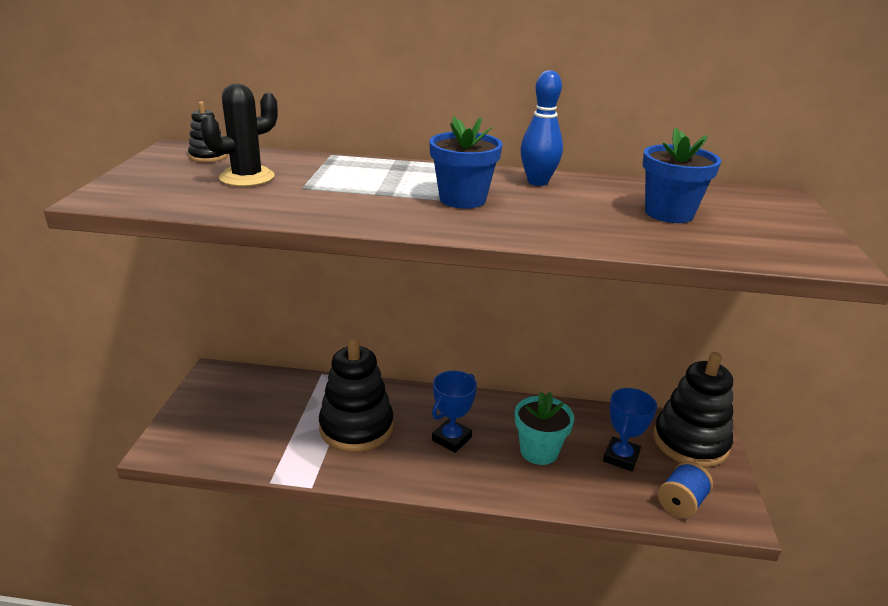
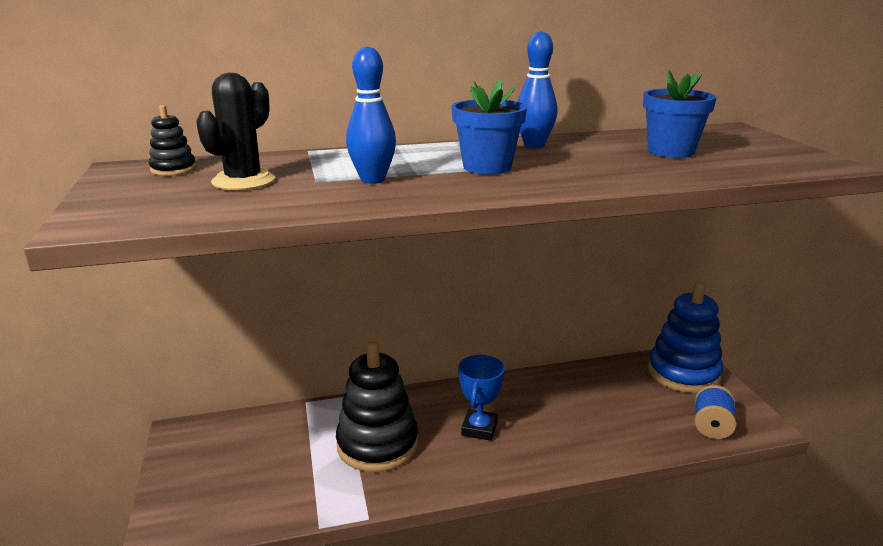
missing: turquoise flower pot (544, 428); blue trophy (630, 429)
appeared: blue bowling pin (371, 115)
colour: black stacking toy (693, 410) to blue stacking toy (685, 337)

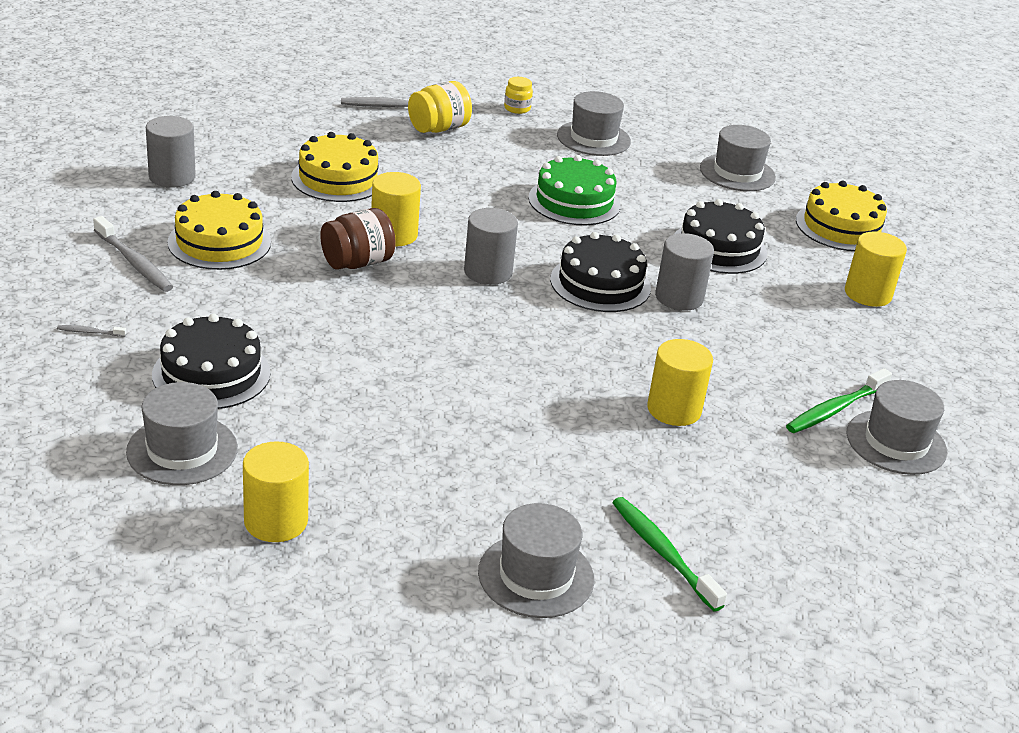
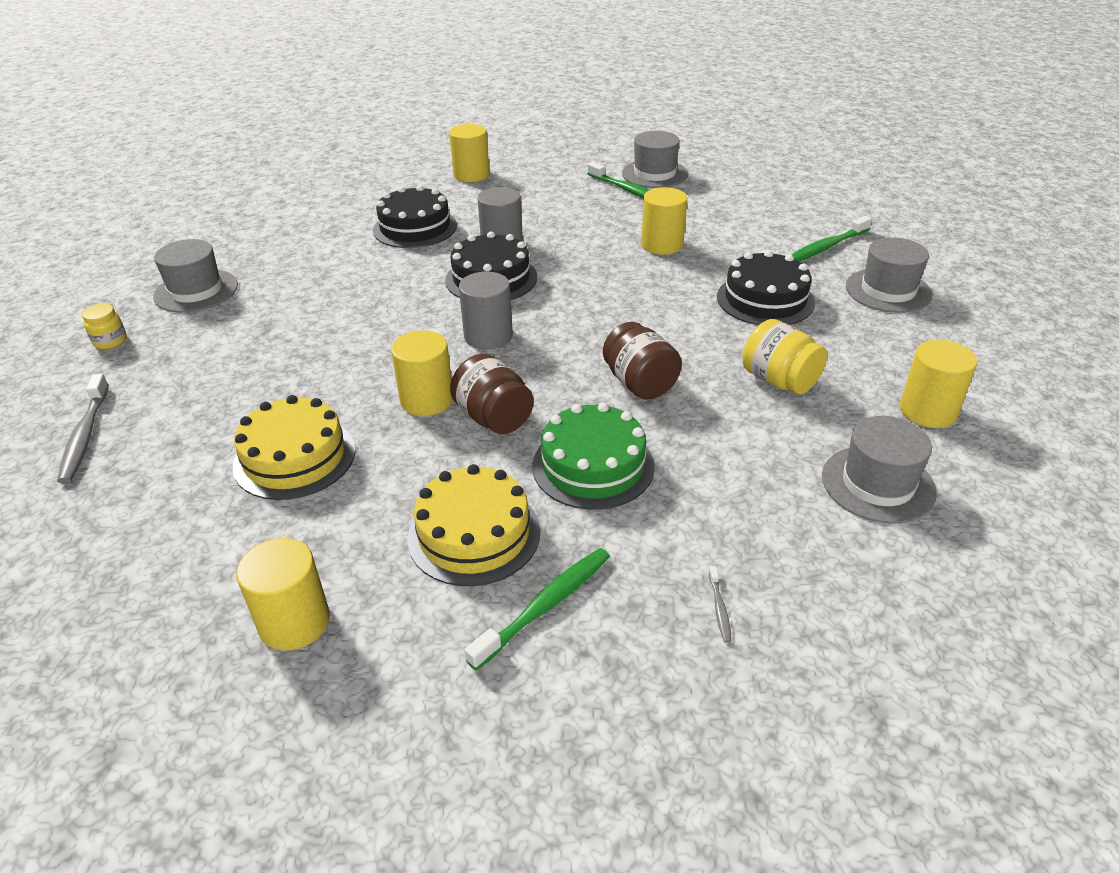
missing: grey hat (738, 158); yellow cake (842, 216)
appeared: brown jar (642, 360)
relocated: green cake (574, 190) to (593, 456); black cake (211, 361) to (766, 287); yellow jar (440, 107) to (784, 356)
colour: grey cylinder (171, 152) to yellow cylinder (283, 594); grey toothbrush (133, 254) to green toothbrush (537, 609)

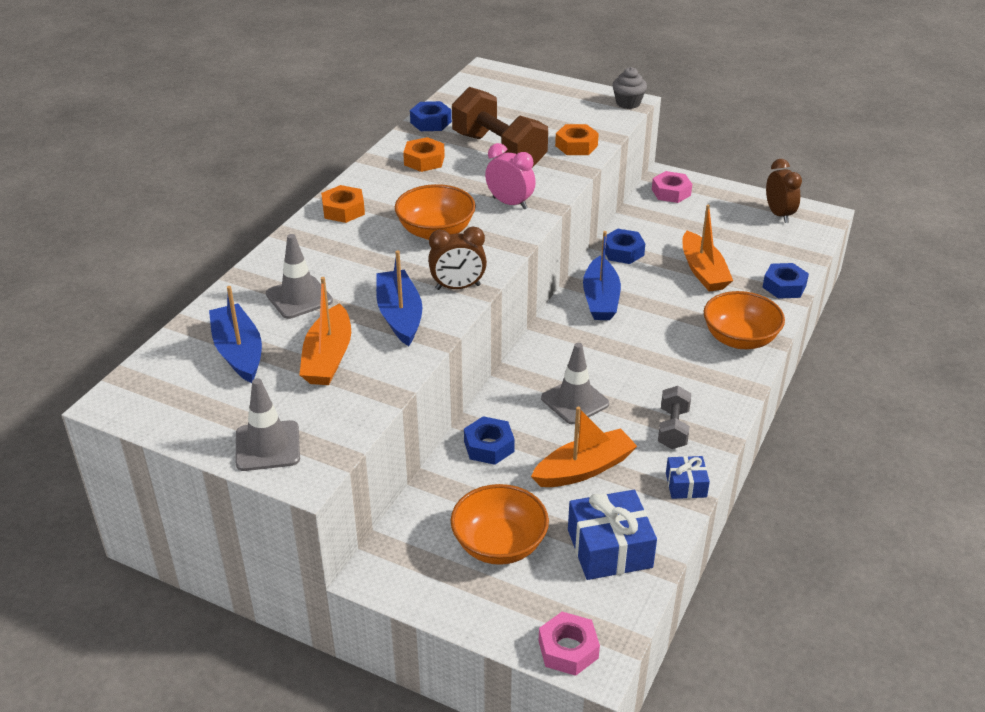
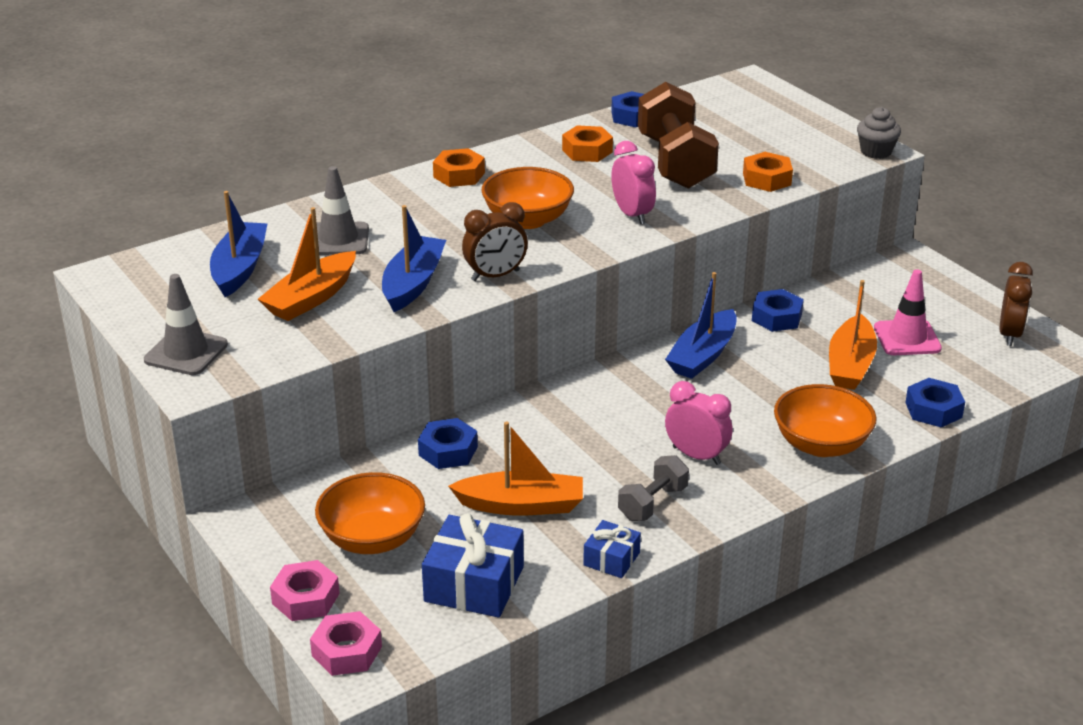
missing: grey traffic cone (575, 383)
appeared: pink clock (699, 423); pink traffic cone (908, 312)
relocated: pink nut (672, 187) to (305, 590)
spun: brown clock (457, 258) = (495, 241) 45 degrees counterclockwise

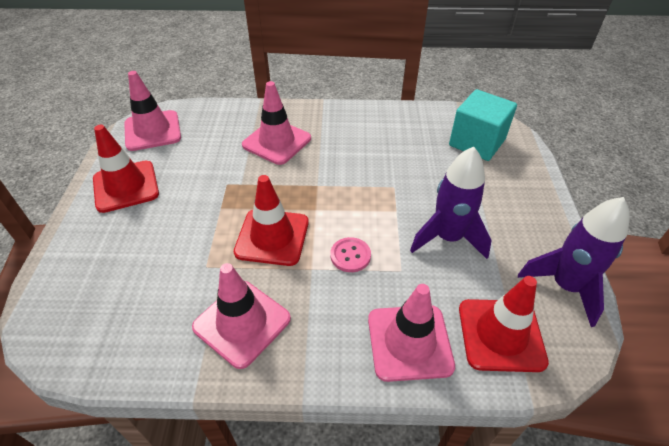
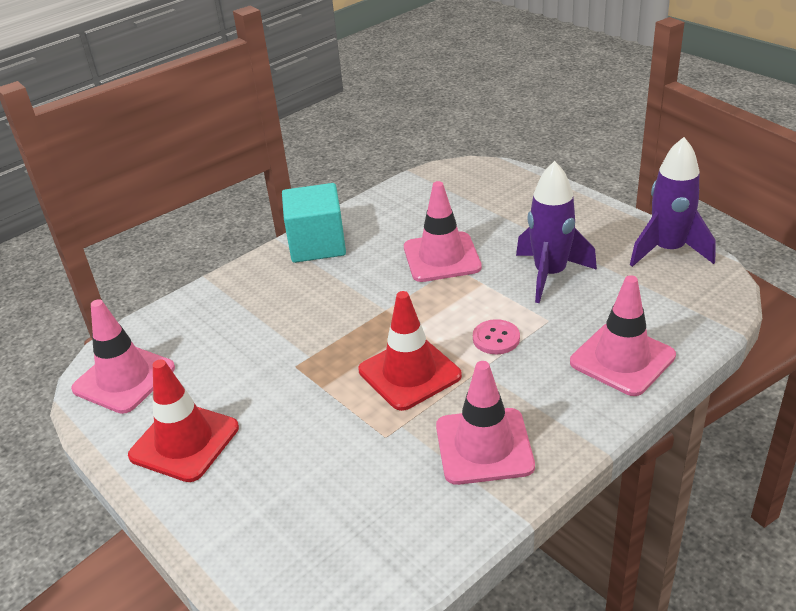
missing: red traffic cone (504, 324)
relocated: turquoise cube (483, 125) to (314, 223); pink traffic cone (276, 123) to (443, 231)

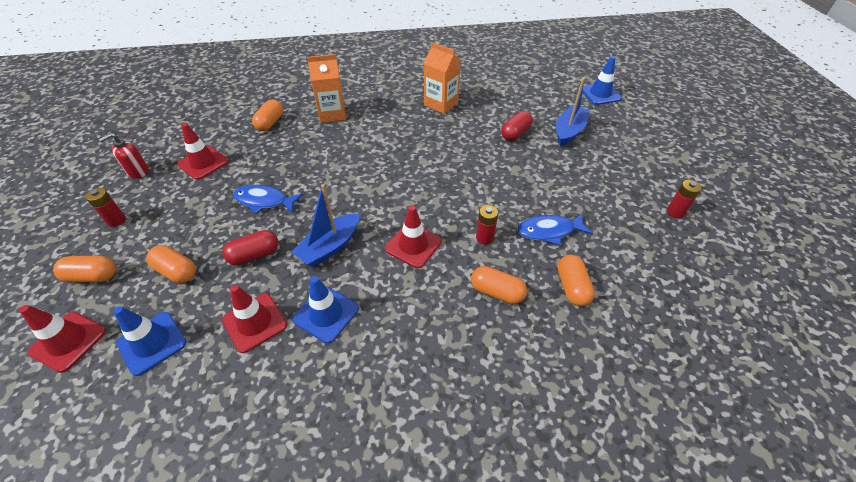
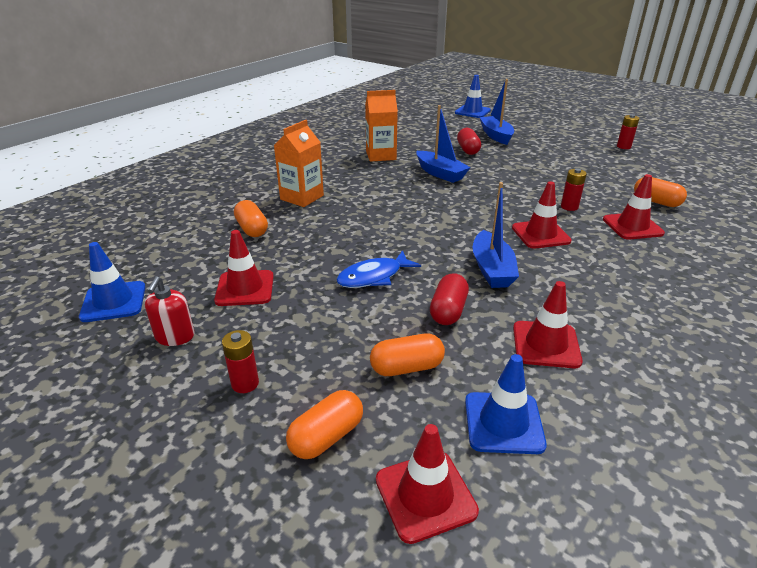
missing: blue fish (555, 229)
appeared: blue boat (443, 144)
relocated: blue traffic cone (325, 309) to (112, 282)
exchanged: orange capsule (499, 285) to red traffic cone (634, 207)

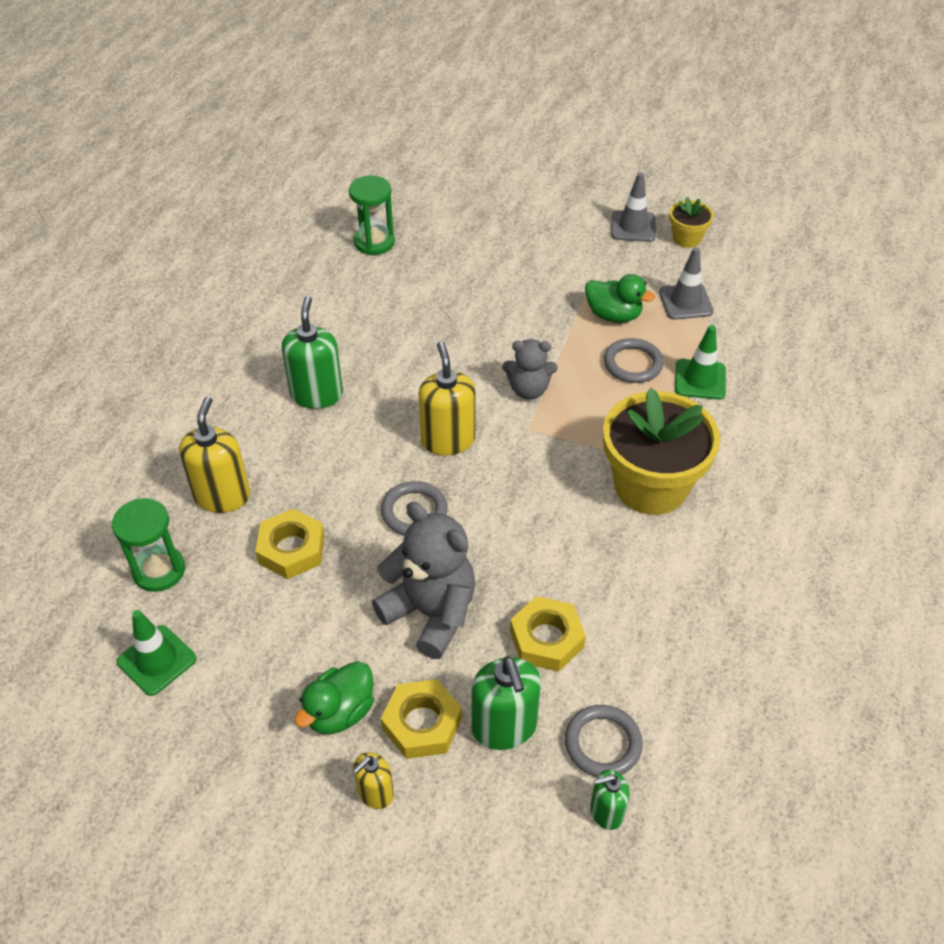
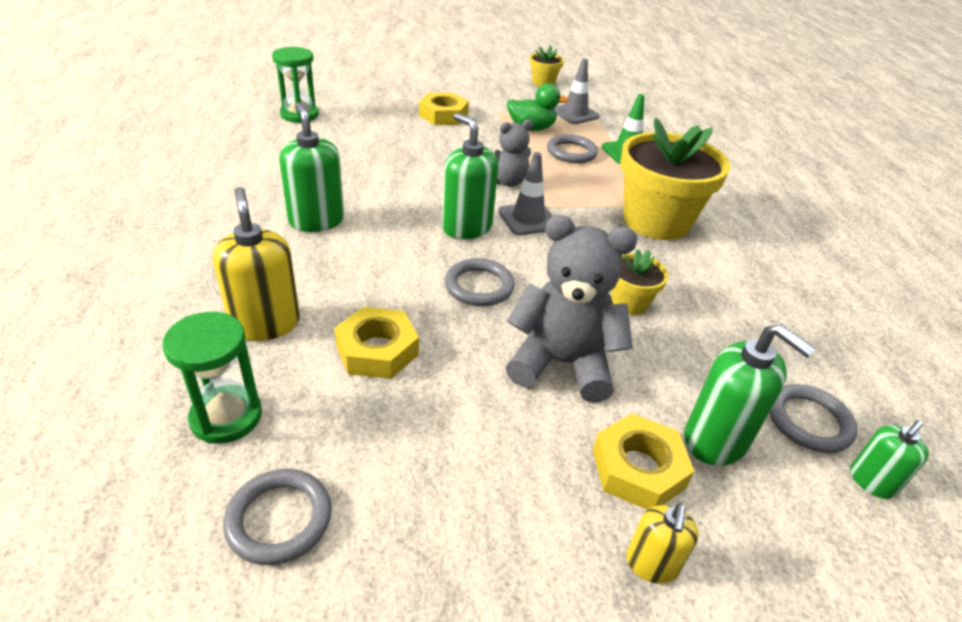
missing: green duck (334, 697)
appeared: yellow flower pot (639, 282)
relocated: yellow nut (548, 634) to (444, 109); grey traffic cone (633, 207) to (525, 193)
exchanged: green traffic cone (156, 653) to grey ring (277, 517)
colour: yellow soap dispenser (447, 398) to green soap dispenser (470, 176)

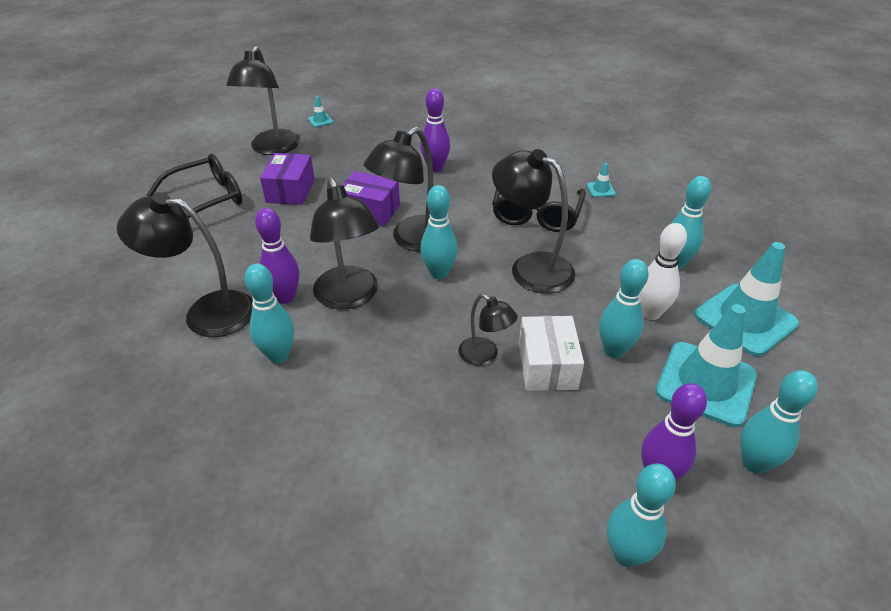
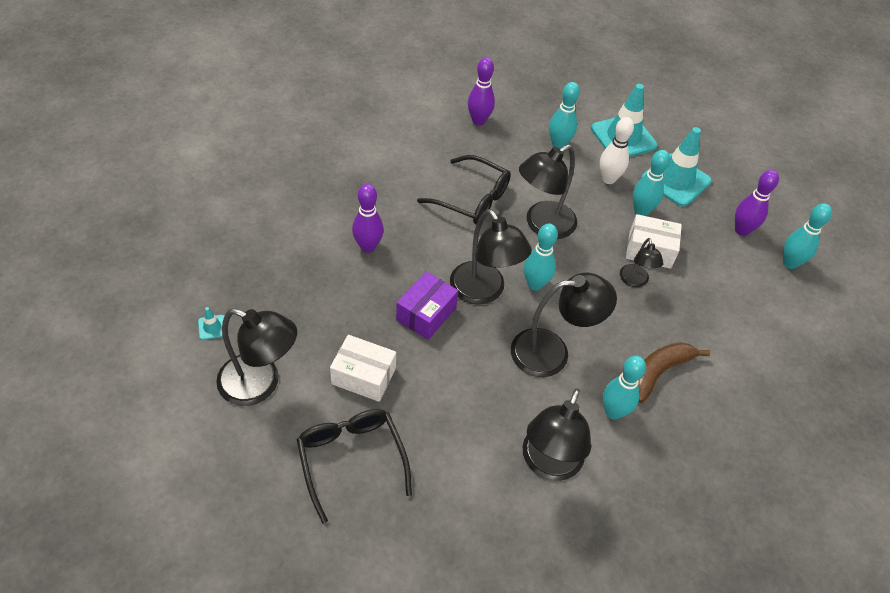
missing: turquoise traffic cone (601, 180); turquoise bowling pin (779, 422)
appeared: brown banana (674, 372)
relocated: purple bowling pin (277, 256) to (481, 91)
colour: purple box (287, 179) to white box (363, 368)
spun: black lamp (488, 330) = (641, 262) 120 degrees clockwise

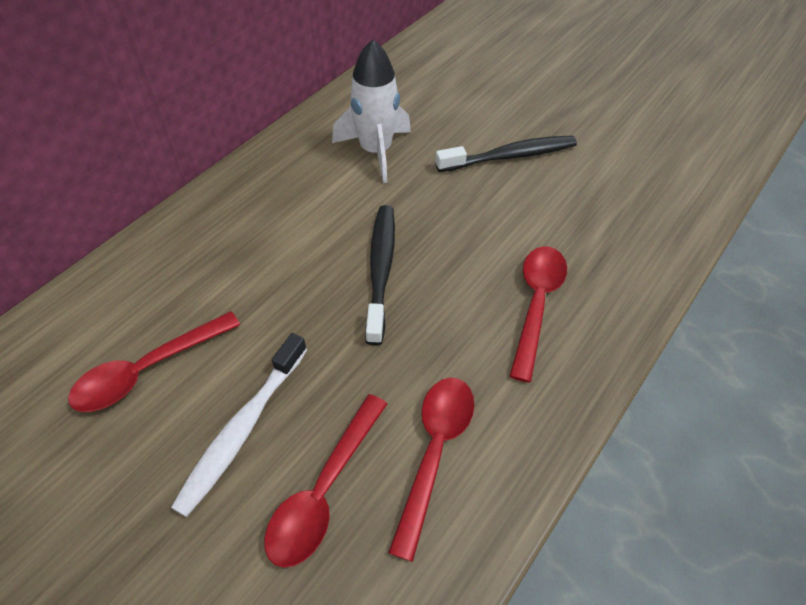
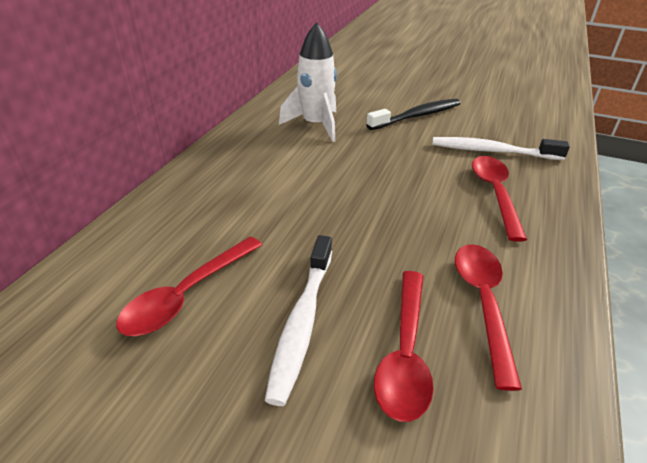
missing: black toothbrush (380, 275)
appeared: white toothbrush (501, 148)

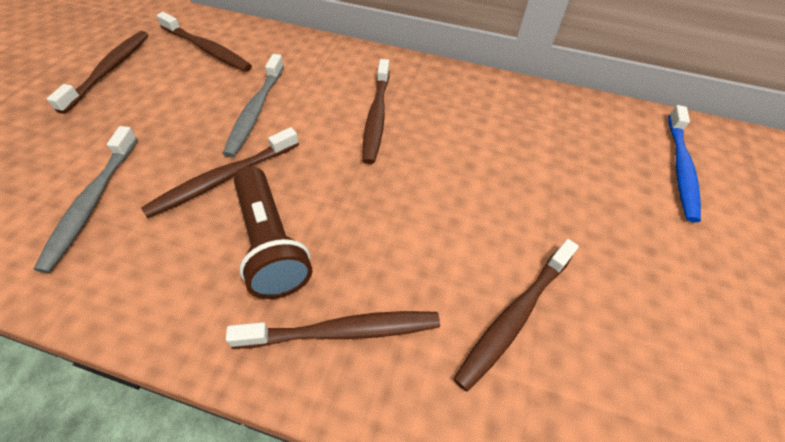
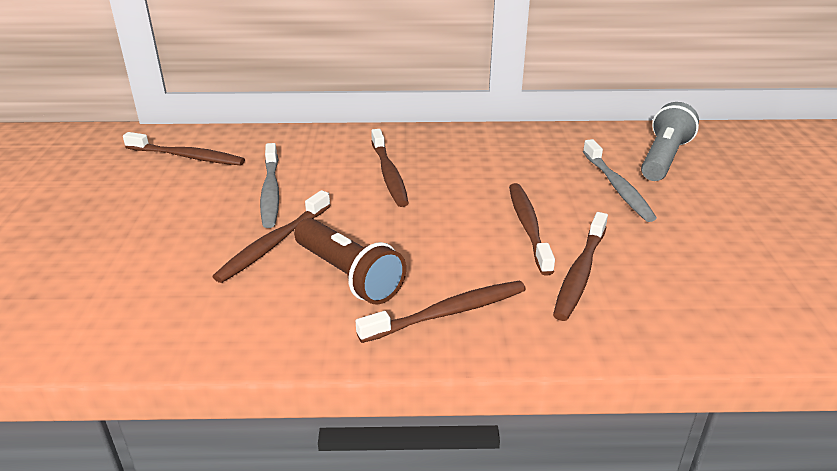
relocated: brown toothbrush (97, 72) to (532, 229); grey toothbrush (85, 199) to (620, 180)
exchanged: blue toothbrush (684, 163) to grey flashlight (670, 141)

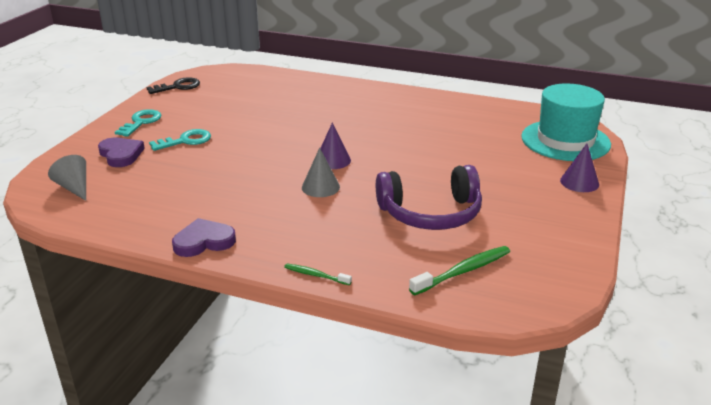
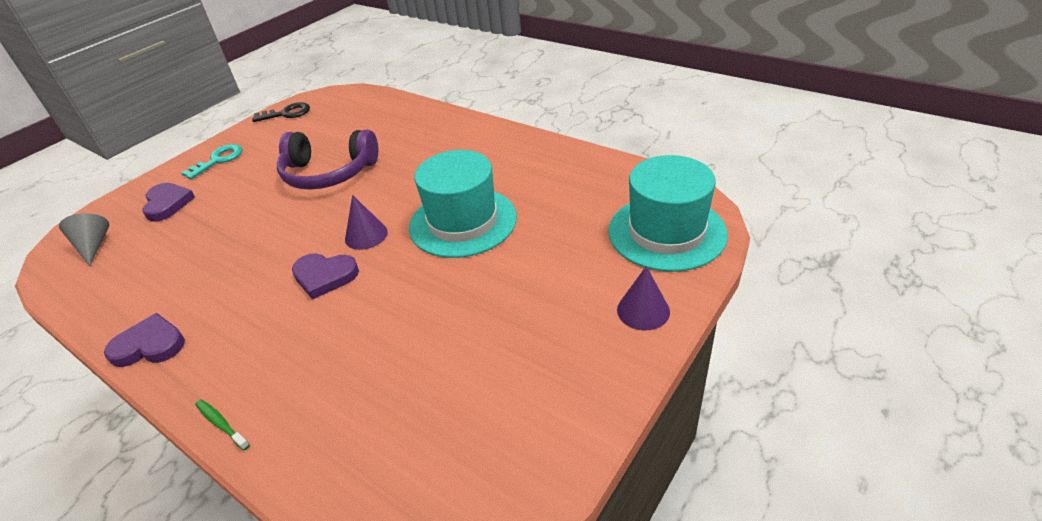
missing: turquoise key (180, 140); green toothbrush (459, 270)
appeared: turquoise hat (463, 204)
relocated: purple headphones (429, 197) to (327, 160)
exchanged: grey cone (321, 172) to purple heart (325, 276)

